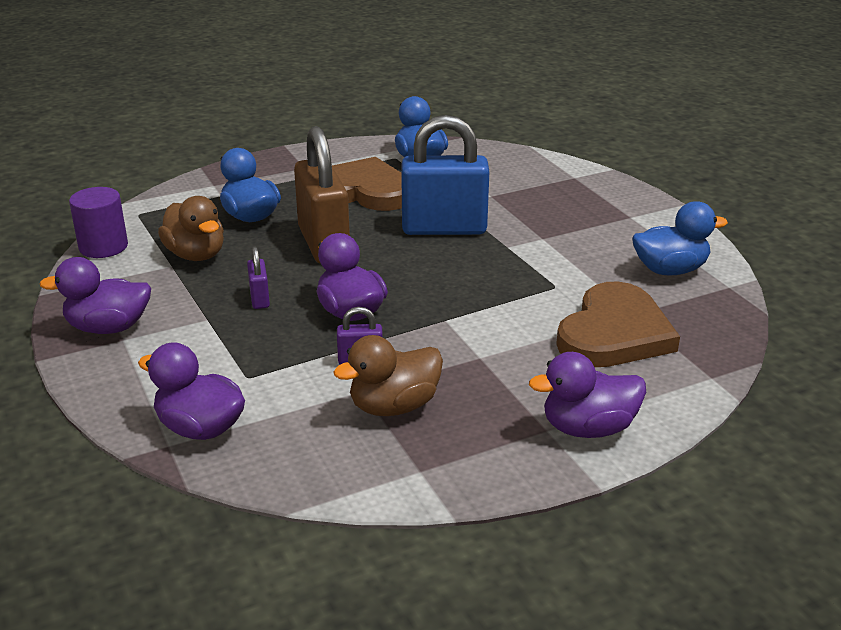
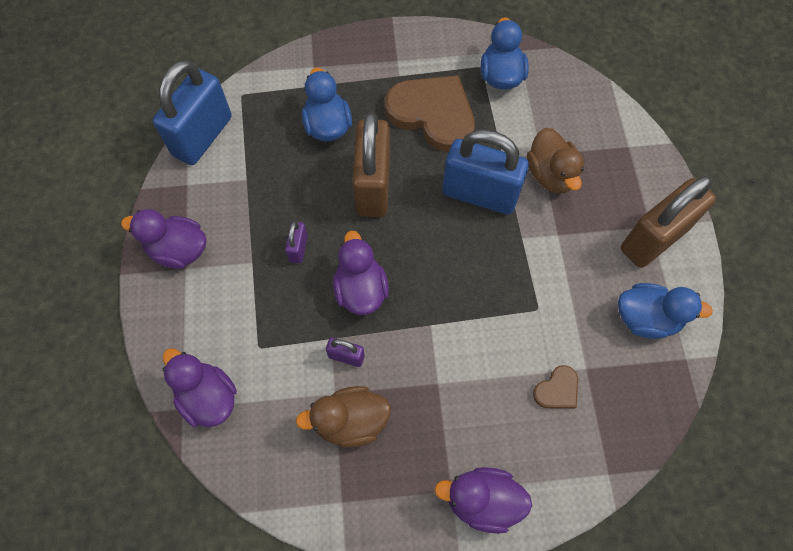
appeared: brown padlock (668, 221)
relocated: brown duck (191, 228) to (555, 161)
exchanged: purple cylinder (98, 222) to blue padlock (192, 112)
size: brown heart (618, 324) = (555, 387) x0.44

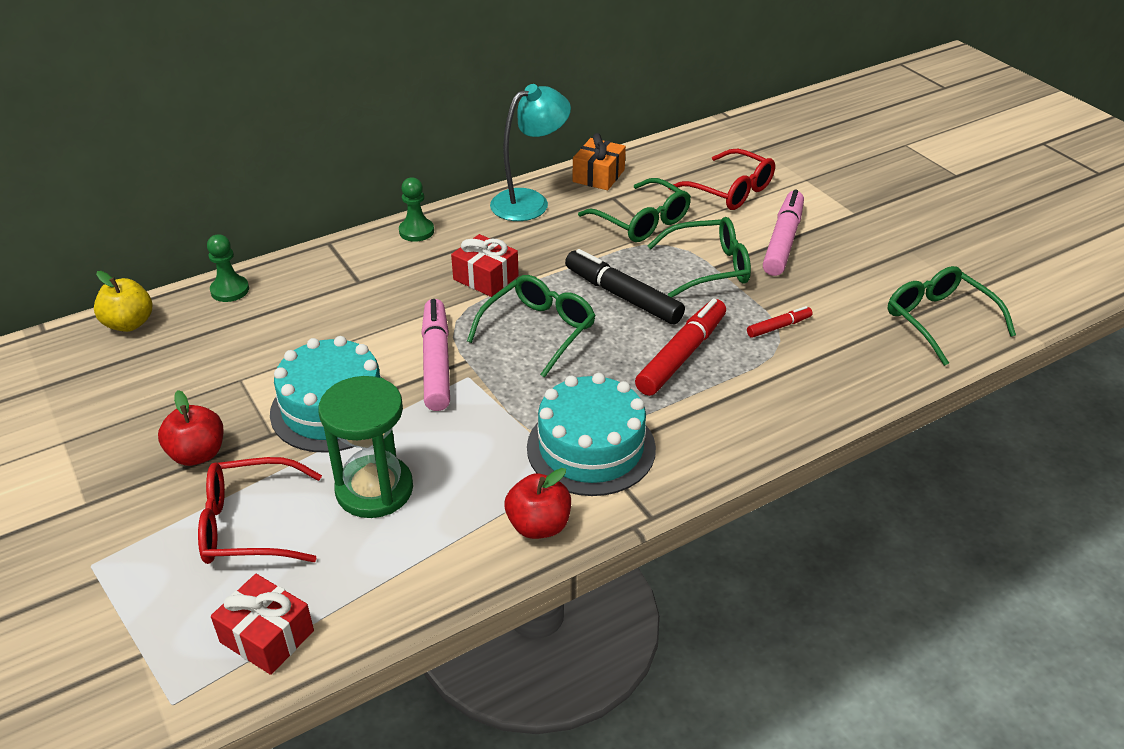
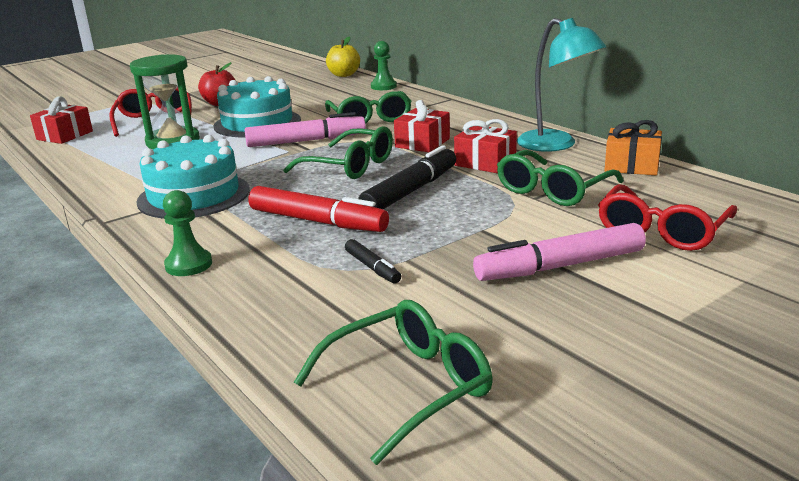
missing: red apple (538, 503)
appeared: red gift (485, 146)
relocated: green pawn (416, 209) to (187, 233); green glasses (699, 257) to (368, 107)
colour: red marker (779, 322) to black marker (373, 261)
spun: pink marker (783, 232) = (559, 252) 150 degrees clockwise

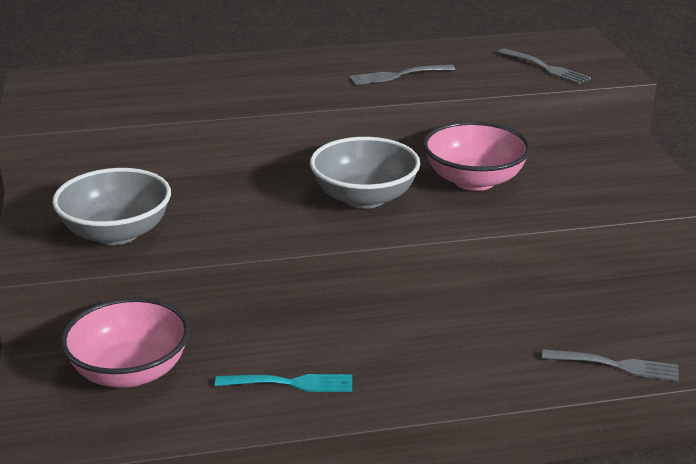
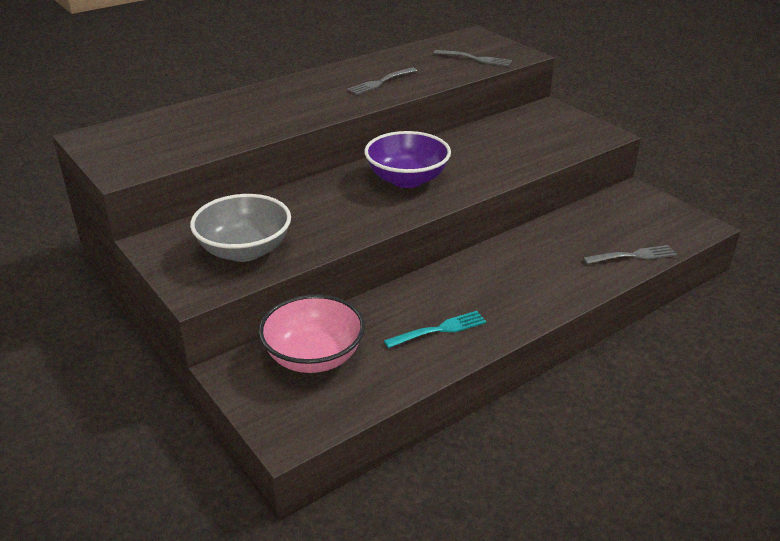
missing: pink bowl (477, 156)
colour: grey bowl (365, 173) to purple bowl (407, 159)

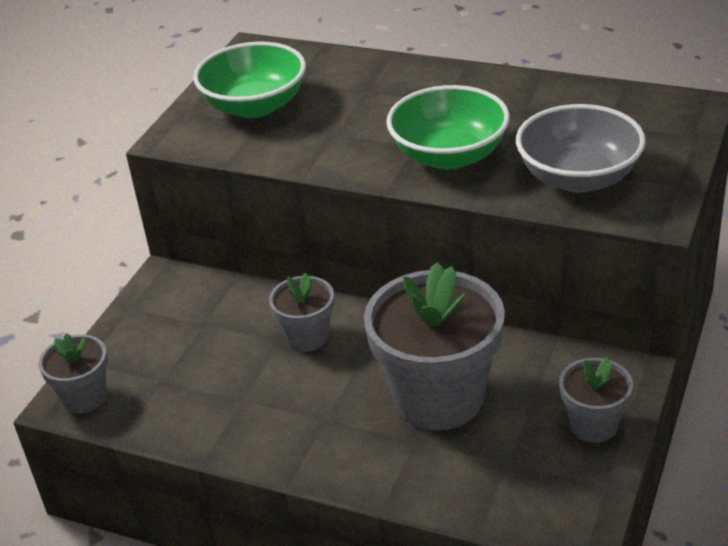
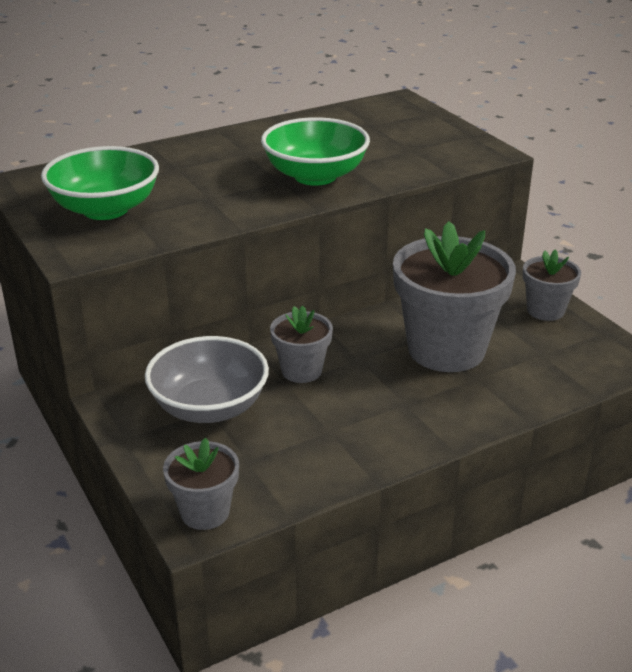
relocated: grey bowl (581, 148) to (207, 379)

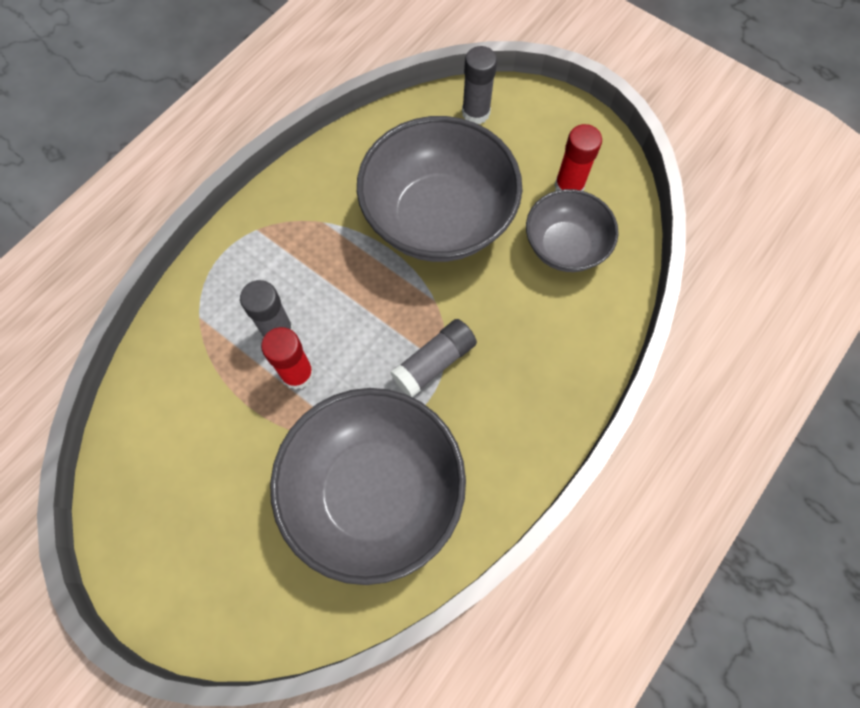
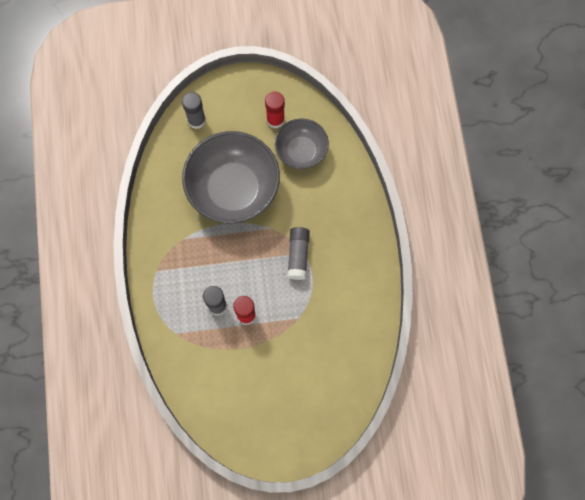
missing: grey bowl (368, 486)

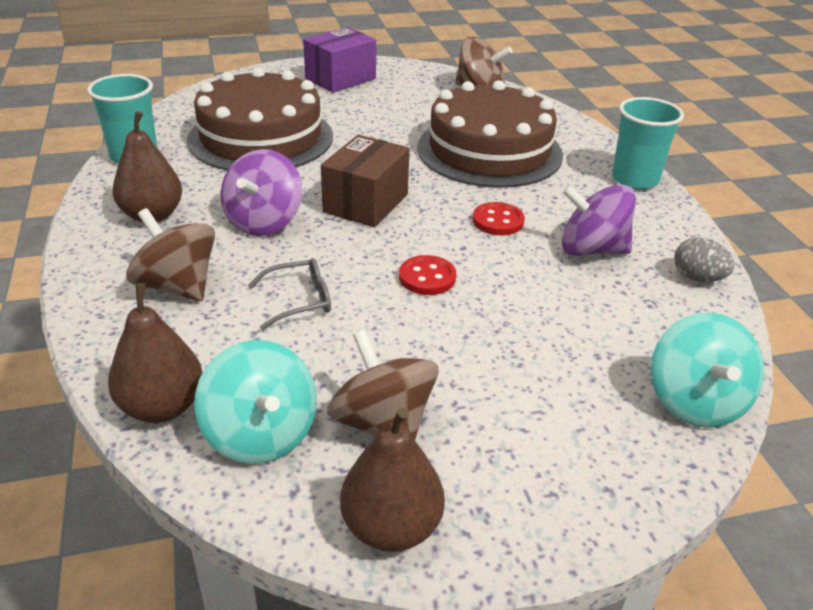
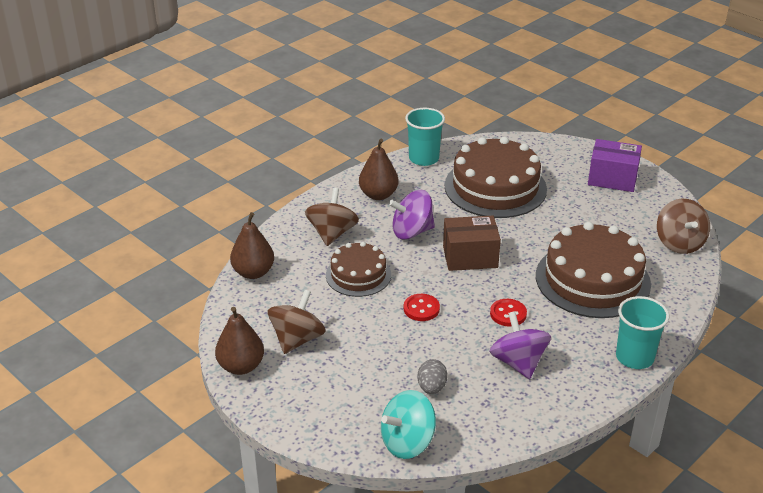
missing: turquoise spinning top (255, 402)
relocated: grey egg (704, 260) to (432, 376)
exchanged: grey glasses (289, 294) to brown cake (358, 269)

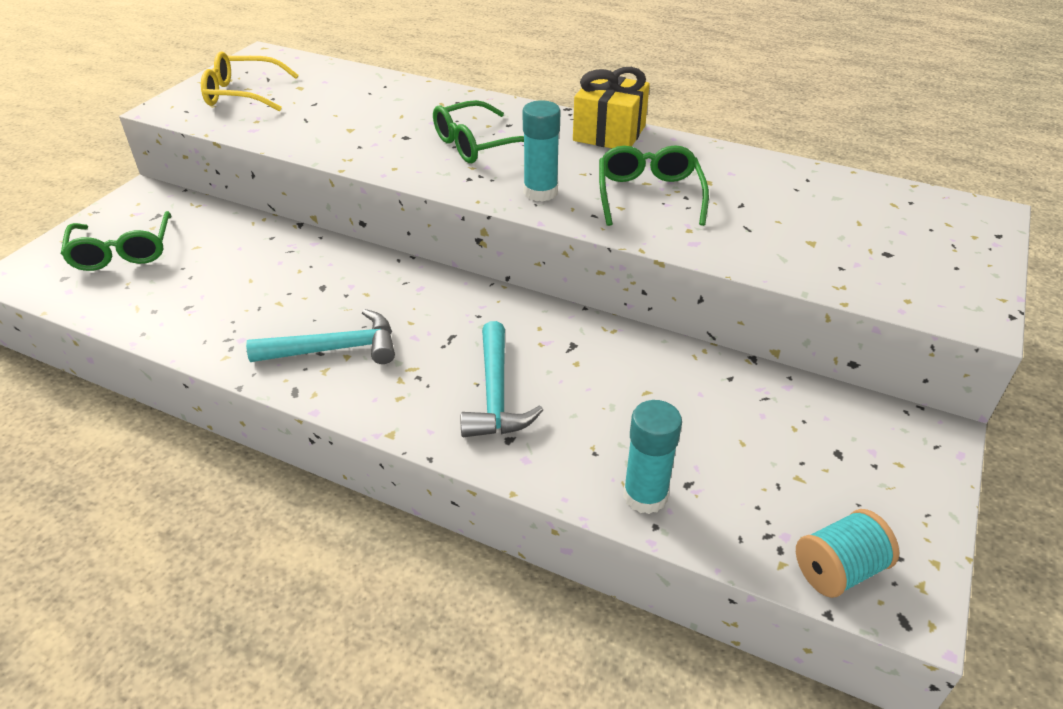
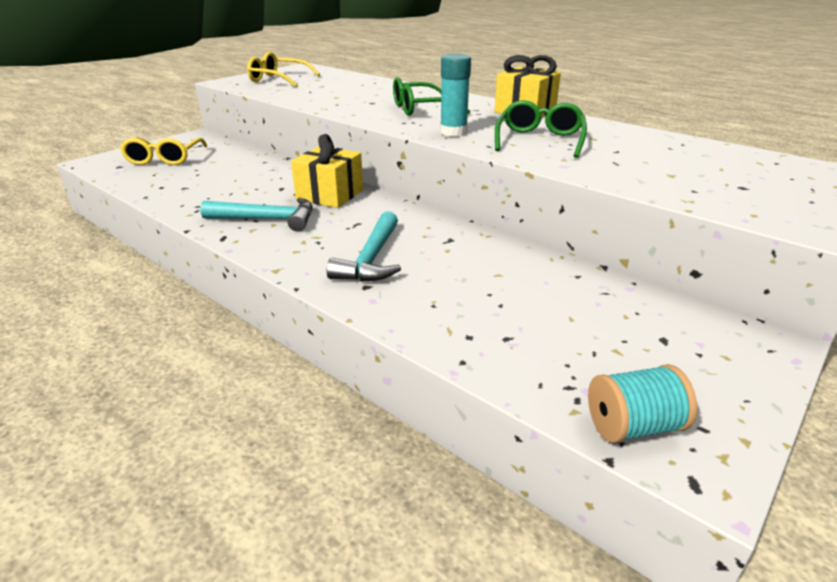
missing: turquoise glue stick (652, 457)
appeared: yellow gift (327, 171)
colour: green glasses (116, 241) to yellow glasses (163, 151)

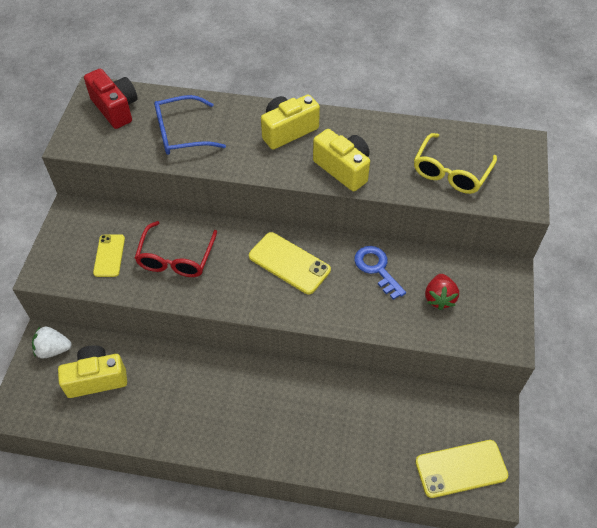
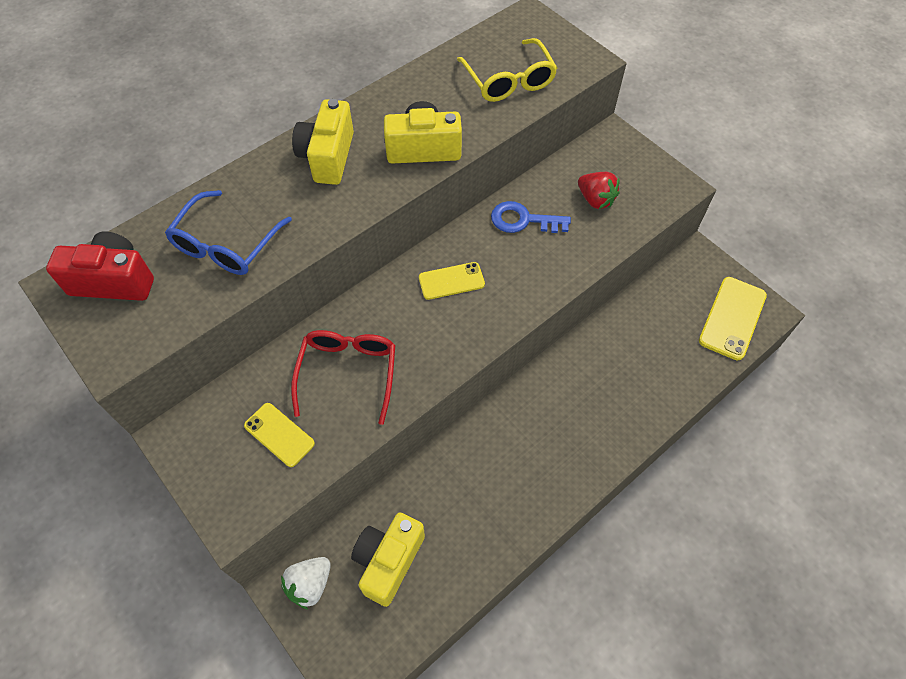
spun: red glasses (176, 249) = (343, 377) 135 degrees counterclockwise
size: yellow phone (290, 263) = (452, 281) x0.64

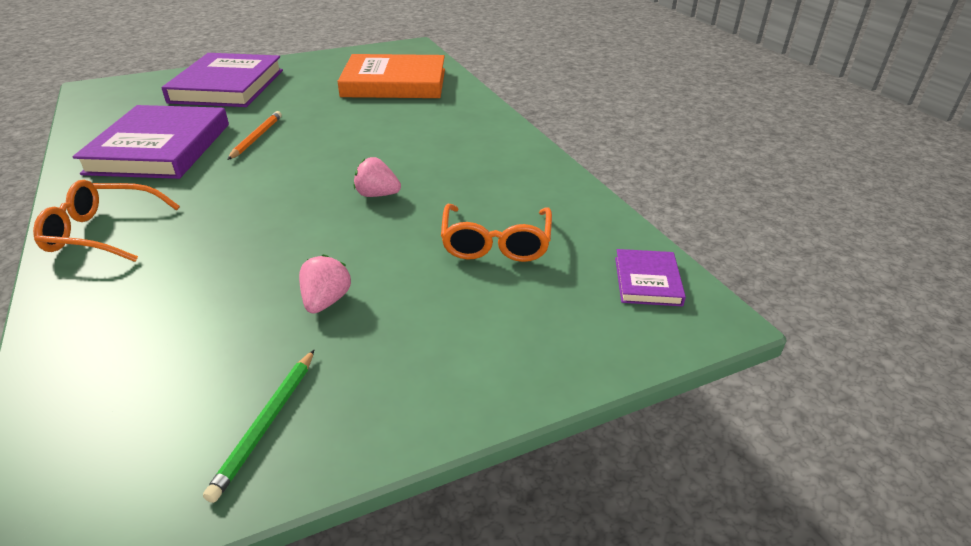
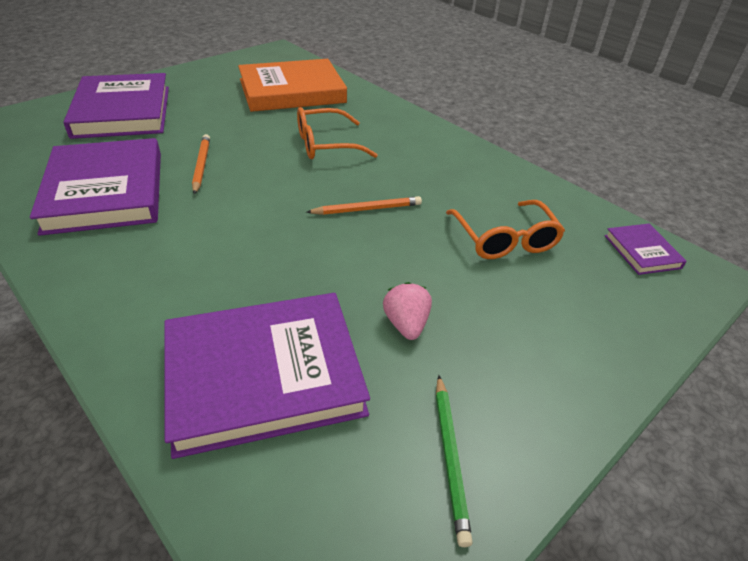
appeared: purple book (267, 376)
relocated: orange glasses (106, 221) to (337, 133)
exchanged: pink strawberry (377, 177) to orange pencil (364, 205)

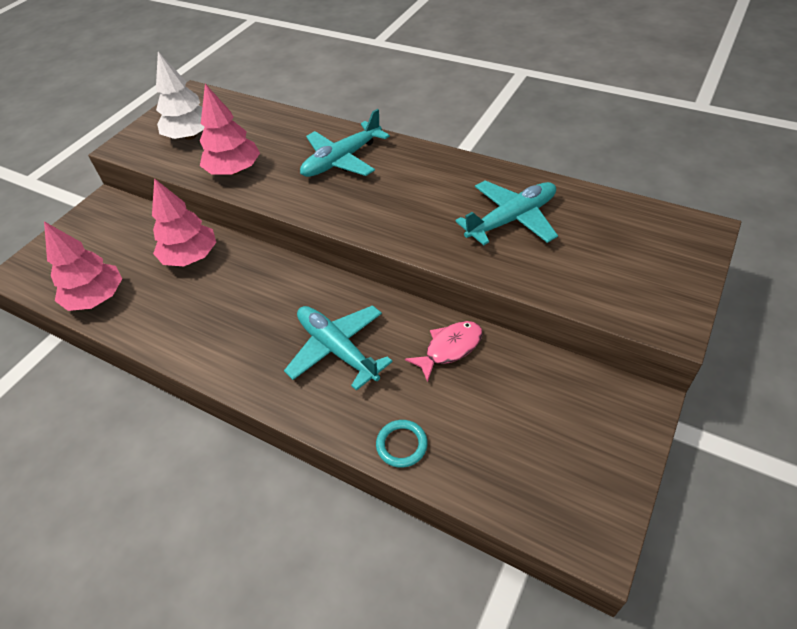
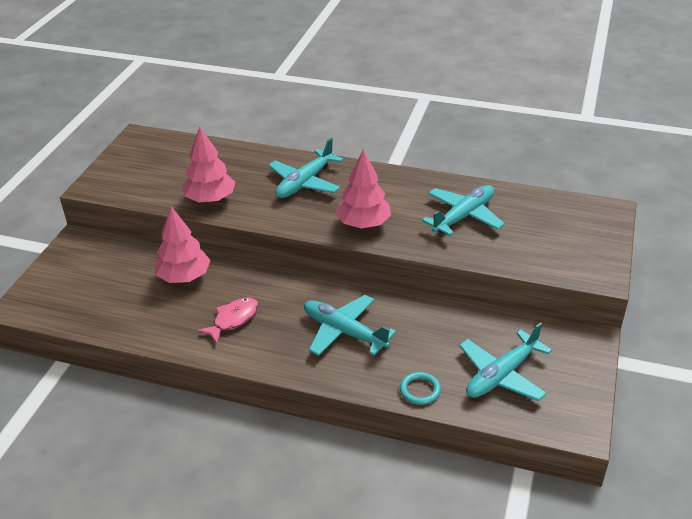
missing: white tree (180, 96)
appeared: turquoise plane (505, 361)
relocated: pink fish (444, 351) to (227, 320); pink tree (83, 266) to (363, 189)

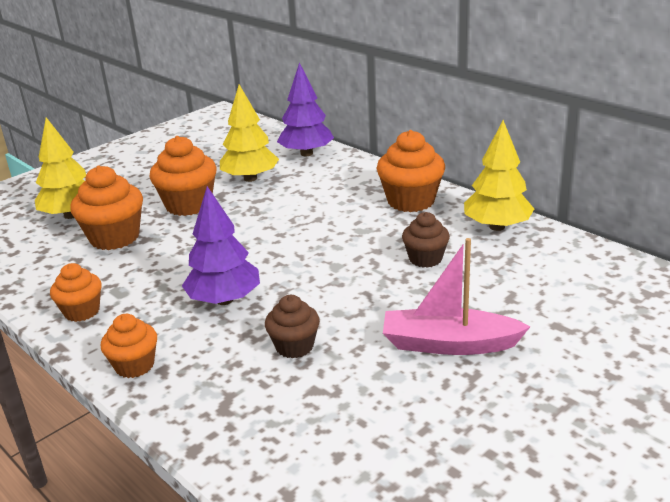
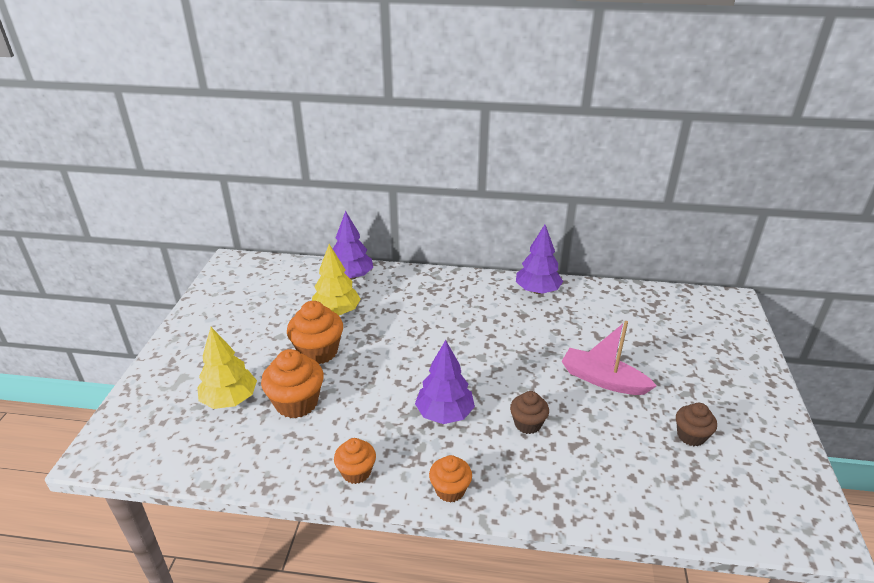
missing: orange cupcake (411, 171)
relocated: brown cupcake (426, 240) to (696, 424)
colour: yellow tree (499, 175) to purple tree (539, 259)
spun: pink boat (457, 296) = (609, 358) 60 degrees clockwise

